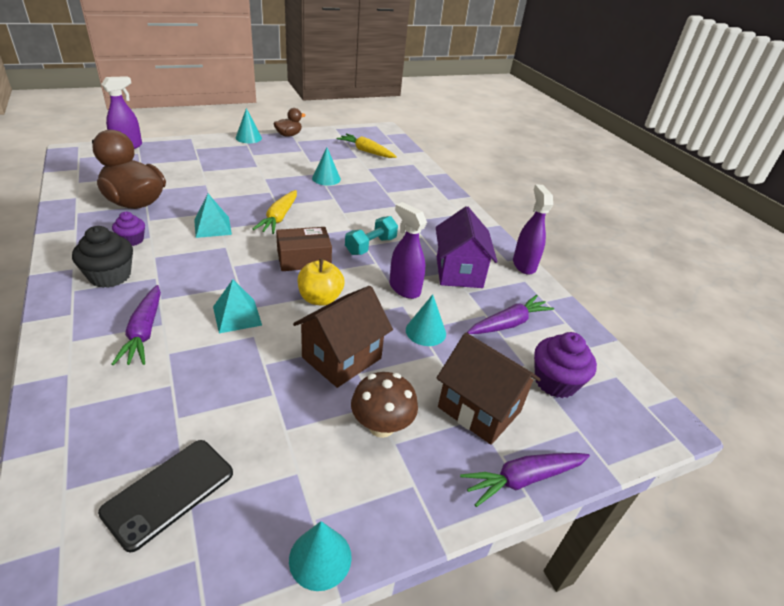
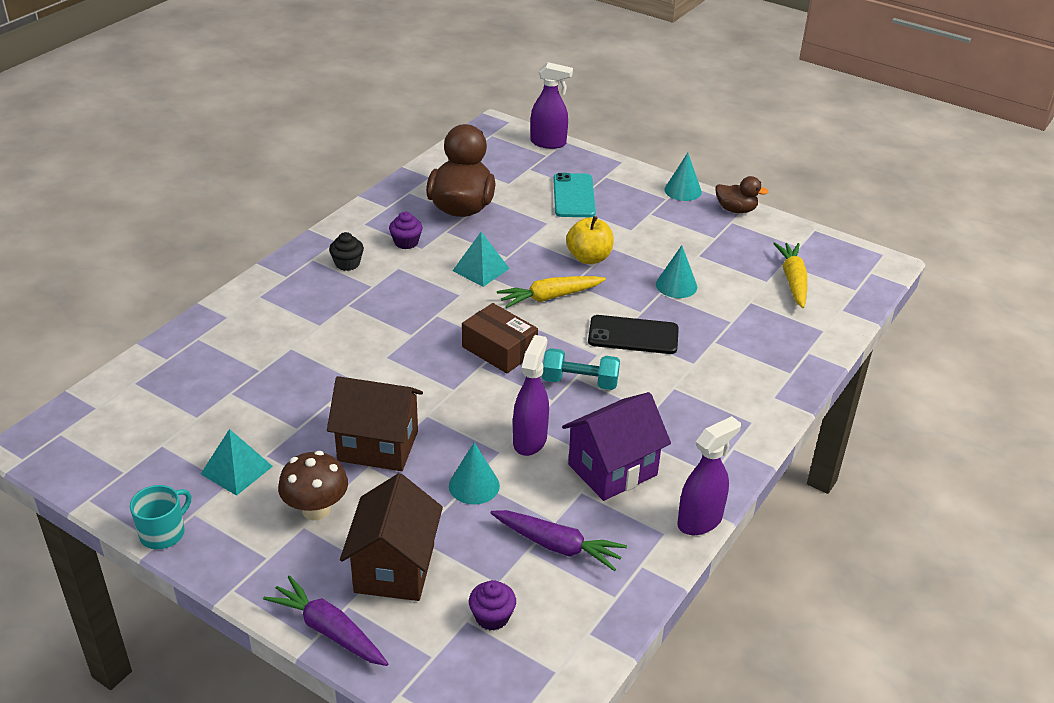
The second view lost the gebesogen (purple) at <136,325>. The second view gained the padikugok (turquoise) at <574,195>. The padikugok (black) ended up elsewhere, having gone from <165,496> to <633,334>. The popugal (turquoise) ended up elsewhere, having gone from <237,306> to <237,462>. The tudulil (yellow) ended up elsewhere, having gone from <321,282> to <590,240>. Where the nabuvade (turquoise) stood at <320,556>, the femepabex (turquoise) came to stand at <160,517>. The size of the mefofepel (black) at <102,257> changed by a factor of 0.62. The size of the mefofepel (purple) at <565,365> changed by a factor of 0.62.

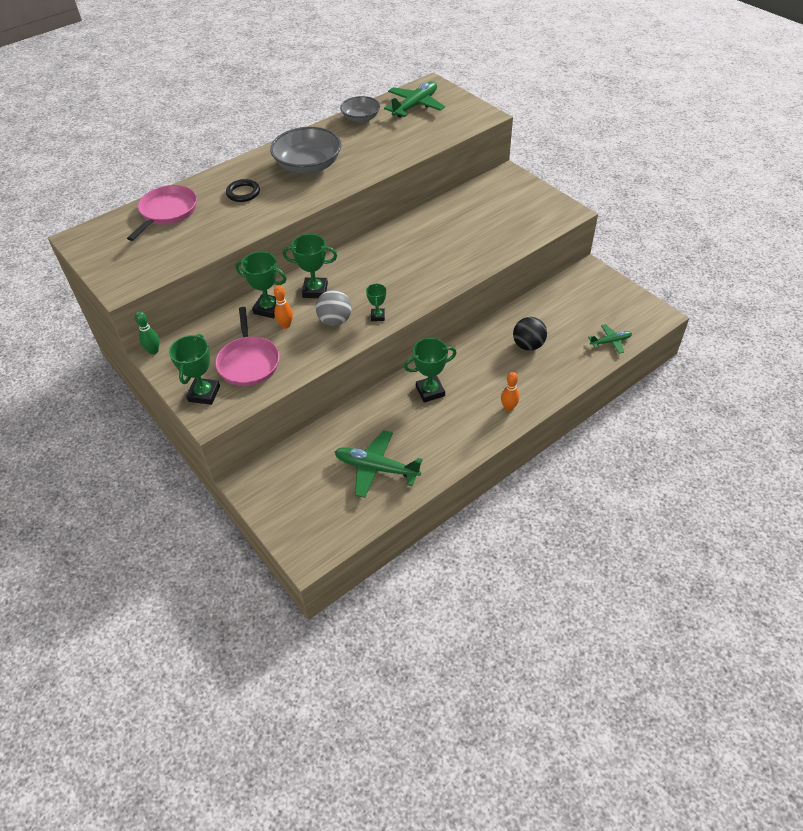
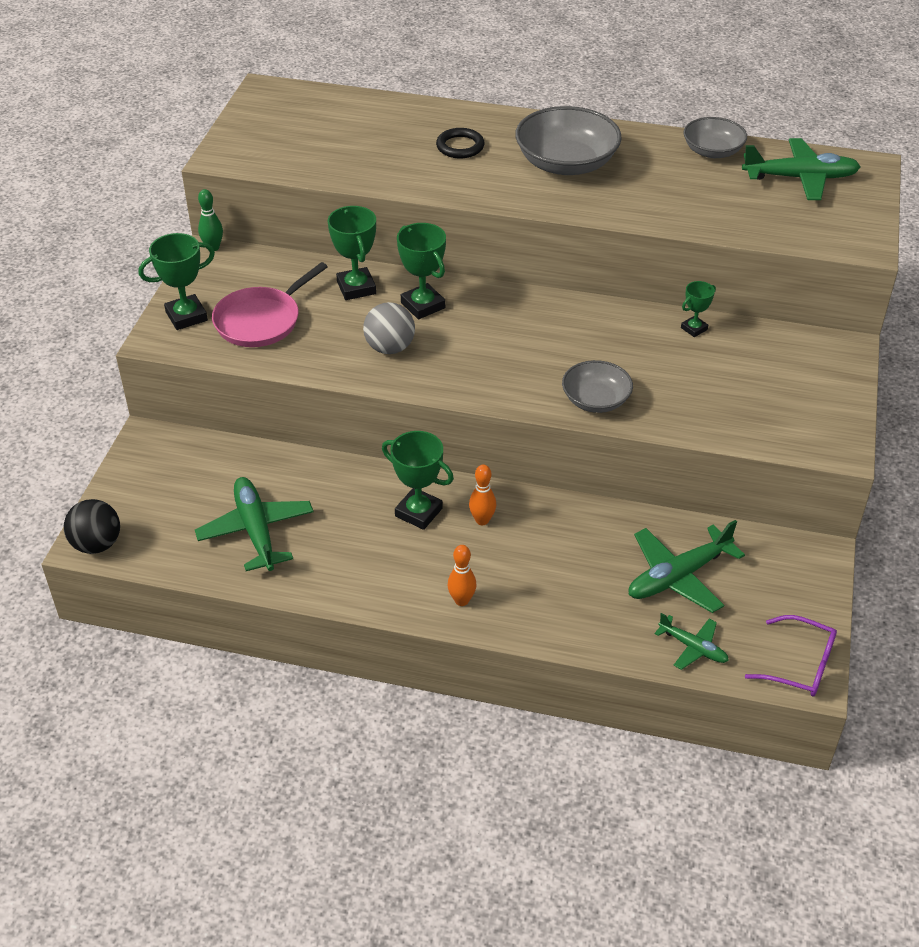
The second view lost the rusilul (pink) at <162,213>. The second view gained the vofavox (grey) at <597,386>. The second view gained the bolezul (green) at <687,566>. The second view gained the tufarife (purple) at <791,656>. The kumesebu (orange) ended up elsewhere, having gone from <283,307> to <482,495>. The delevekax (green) ended up elsewhere, having gone from <376,302> to <698,309>. The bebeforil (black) ended up elsewhere, having gone from <530,334> to <92,526>.

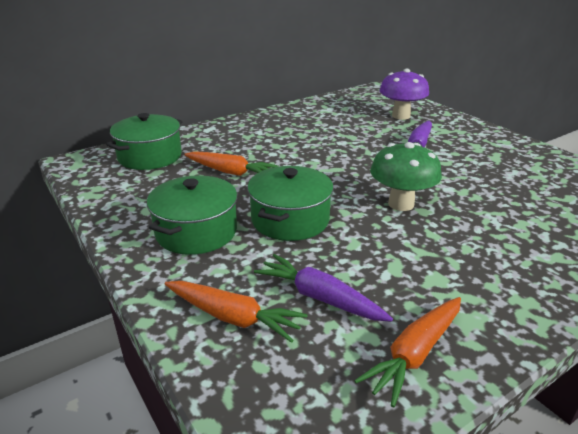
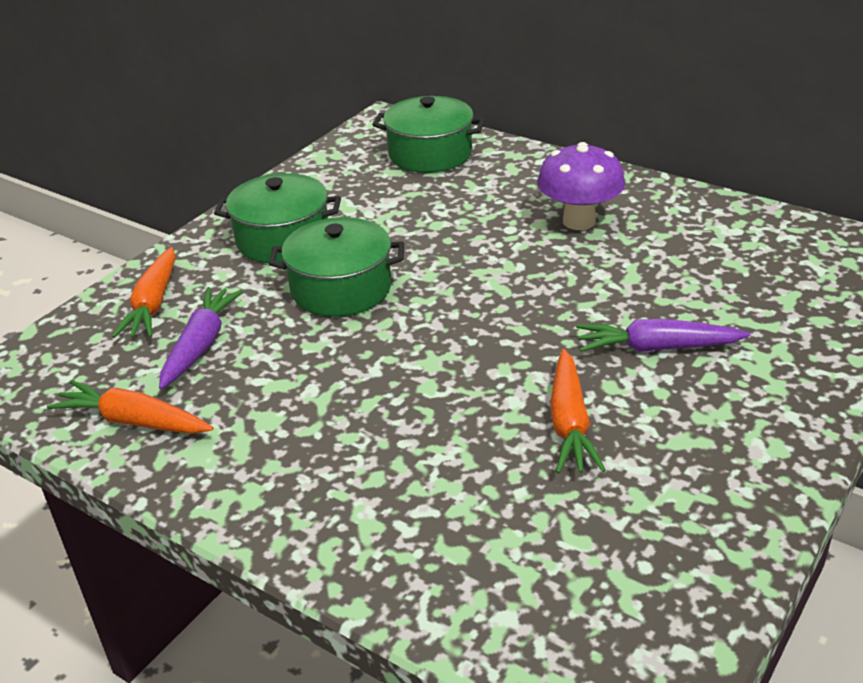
The second view lost the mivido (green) at <406,176>. The gebesogen (orange) ended up elsewhere, having gone from <231,163> to <578,411>. The mivido (purple) ended up elsewhere, having gone from <404,94> to <581,186>.

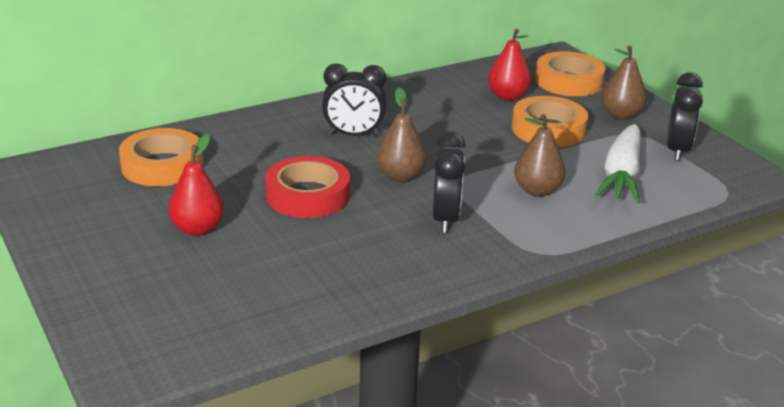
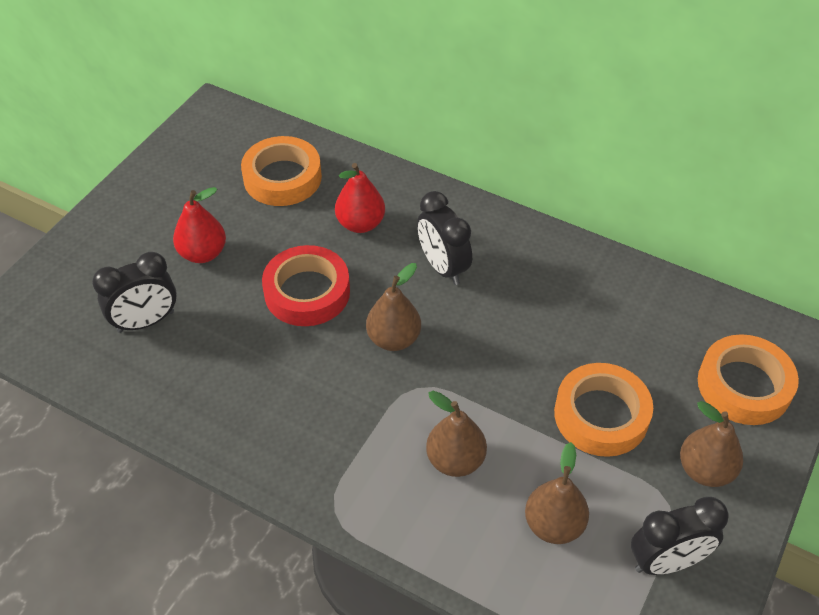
The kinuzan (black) ended up elsewhere, having gone from <449,182> to <134,292>. The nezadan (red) ended up elsewhere, having gone from <509,65> to <360,198>. Where the gebesogen (white) stood at <617,164>, the nezadan (brown) came to stand at <557,493>.

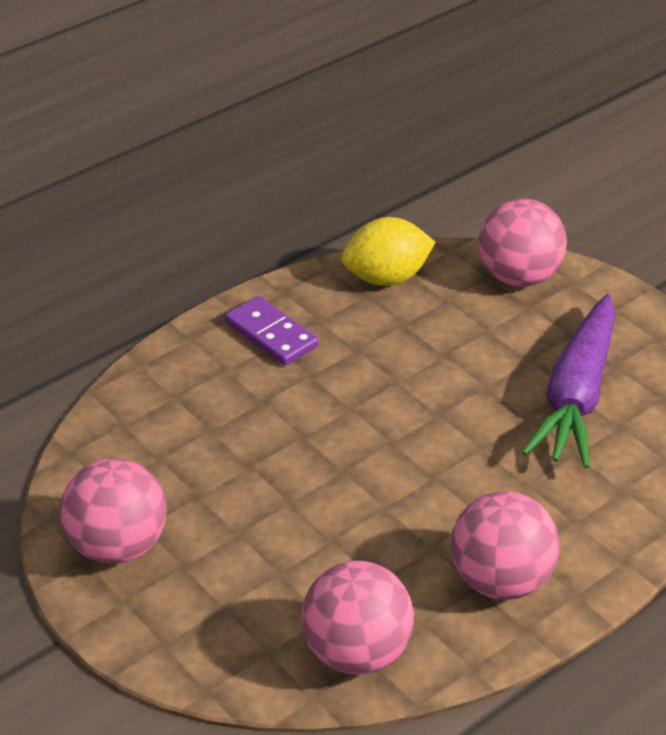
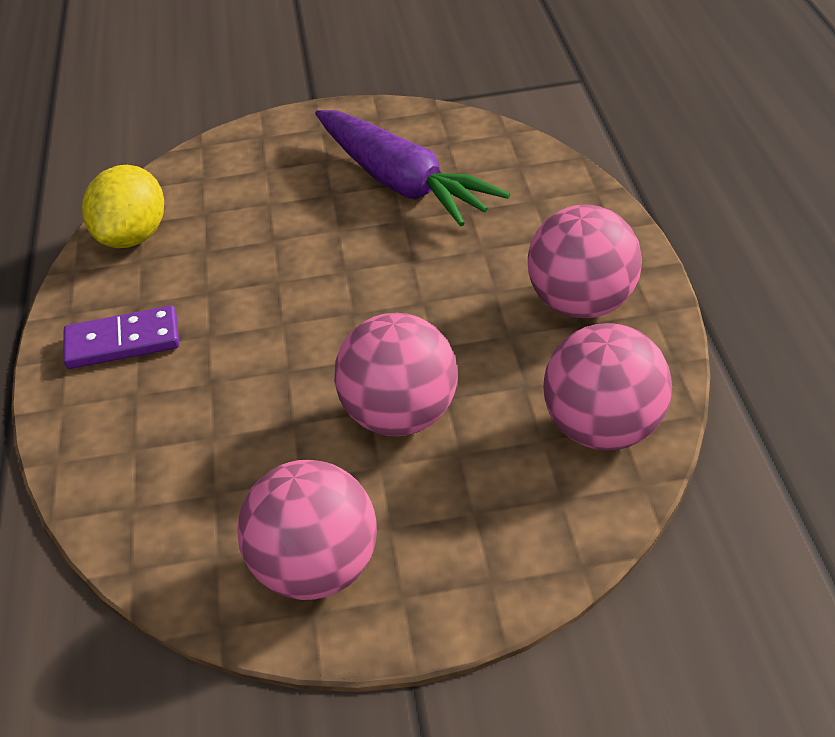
The bebeforil (pink) ended up elsewhere, having gone from <522,243> to <396,374>.

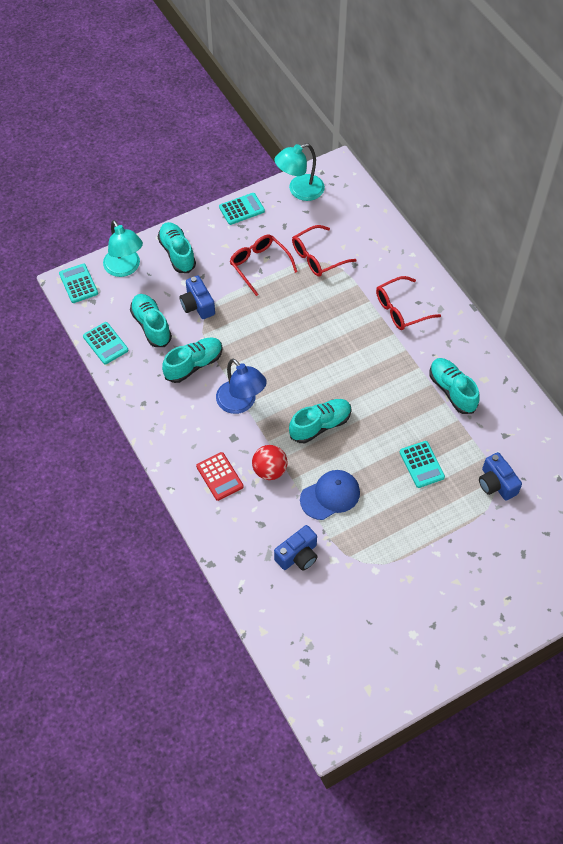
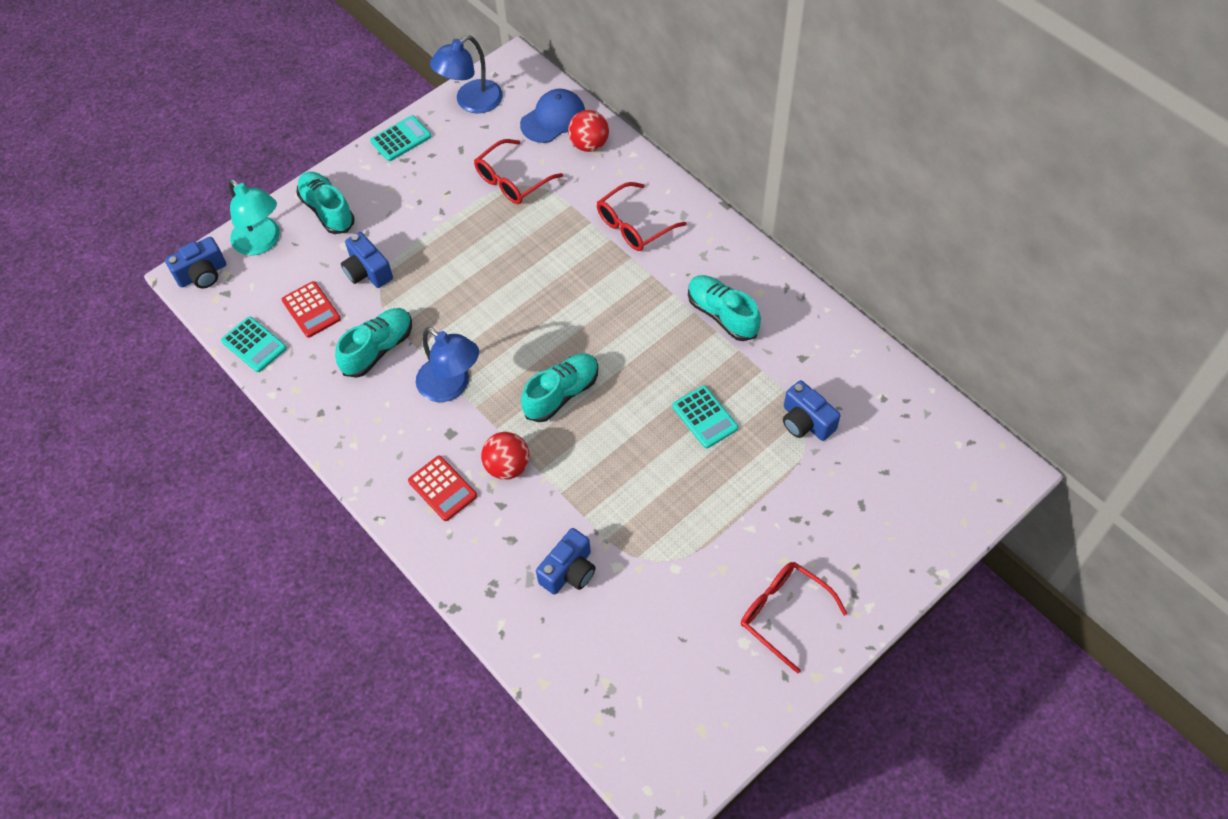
The second view gained the bebeforil (red) at <588,131>. The tufarife (red) ended up elsewhere, having gone from <264,265> to <794,618>. The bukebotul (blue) ended up elsewhere, having gone from <330,495> to <552,116>. Where the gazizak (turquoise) stood at <78,283>, the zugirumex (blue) came to stand at <195,262>. Where the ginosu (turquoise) stood at <151,320>, the gazizak (red) came to stand at <311,309>. What was the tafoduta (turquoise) at <300,172> turned into the tafoduta (blue) at <466,74>.

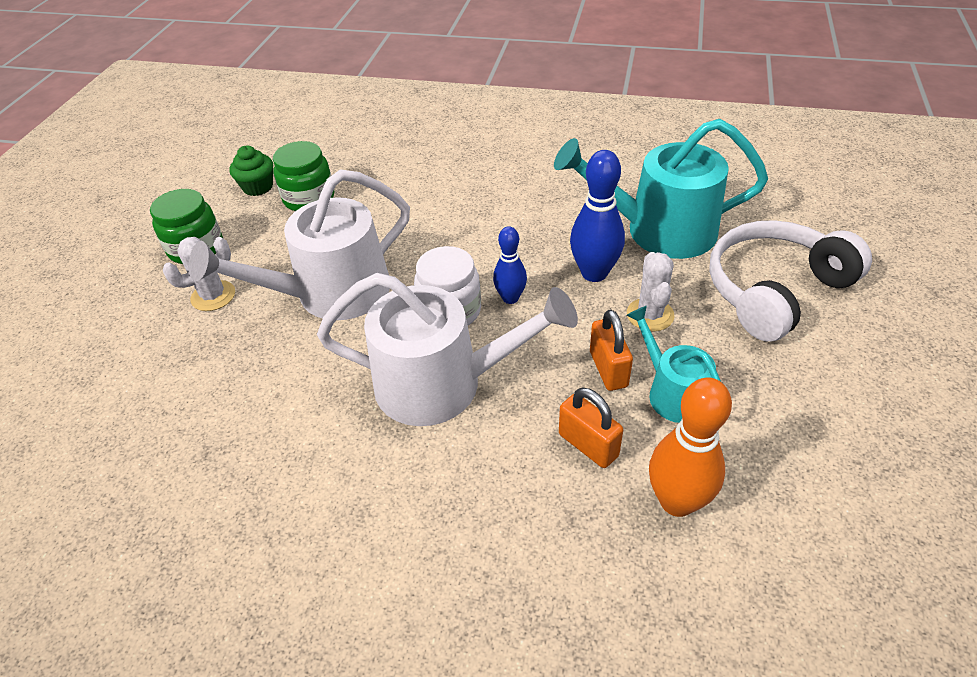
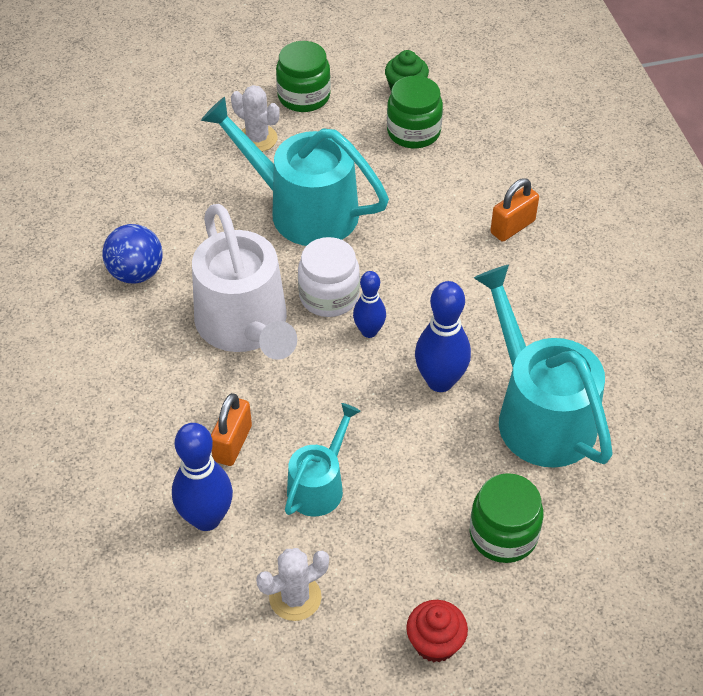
The second view gained the bebeforil (blue) at <133,254>. The second view gained the mefofepel (red) at <437,631>. The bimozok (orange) ended up elsewhere, having gone from <611,350> to <514,209>. The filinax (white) ended up elsewhere, having gone from <651,292> to <292,584>. Where the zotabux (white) stood at <790,281>, the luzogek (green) came to stand at <507,518>. What was the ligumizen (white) at <299,244> turned into the ligumizen (turquoise) at <295,171>. What was the kumesebu (orange) at <690,447> turned into the kumesebu (blue) at <202,477>.

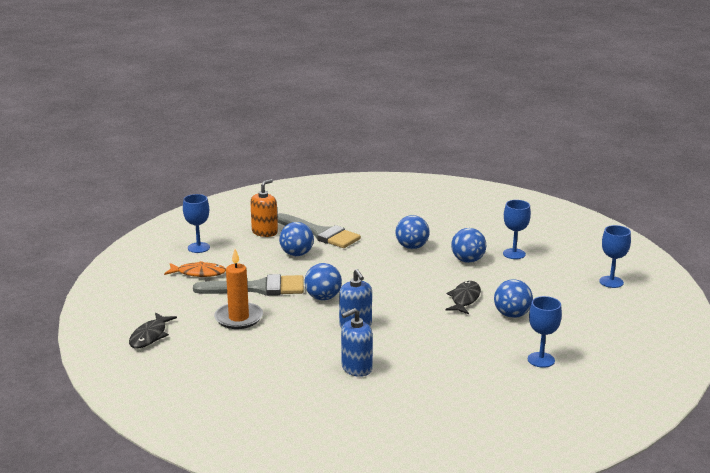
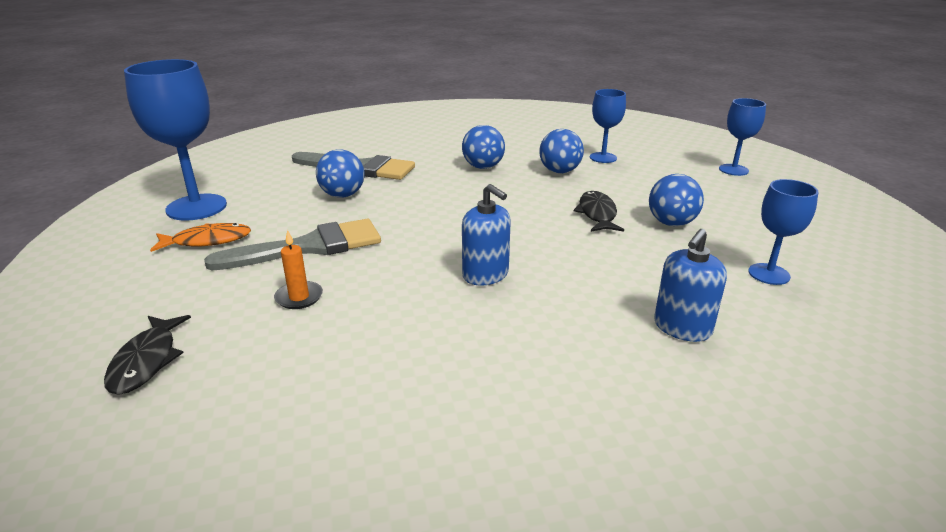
The second view lost the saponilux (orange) at <264,208>. The second view lost the bebeforil (blue) at <323,281>. The saponilux (blue) ended up elsewhere, having gone from <357,342> to <690,285>. The size of the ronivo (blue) at <196,223> changed by a factor of 1.78. The size of the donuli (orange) at <238,289> changed by a factor of 0.59.

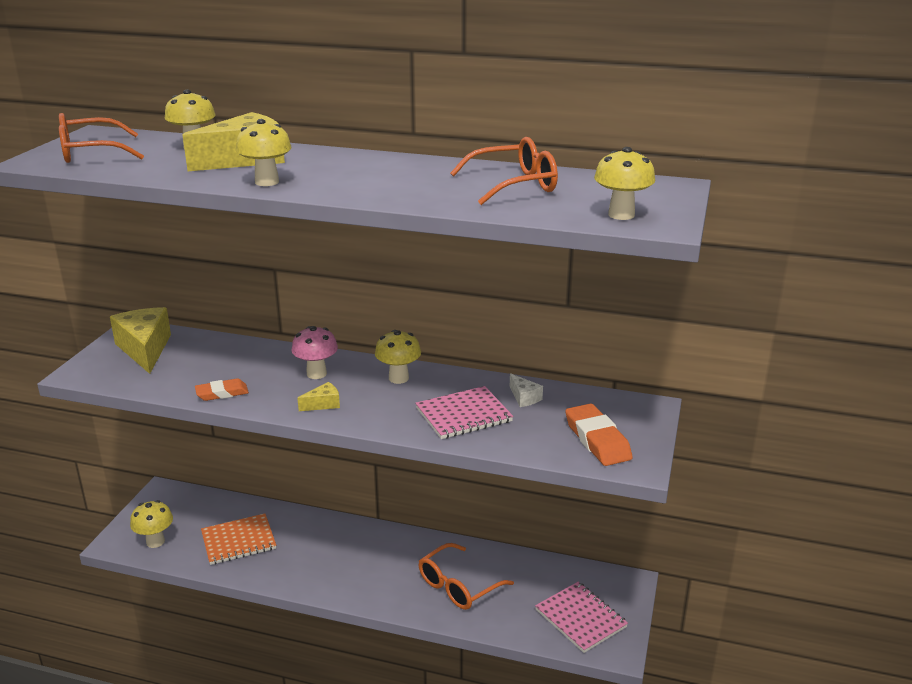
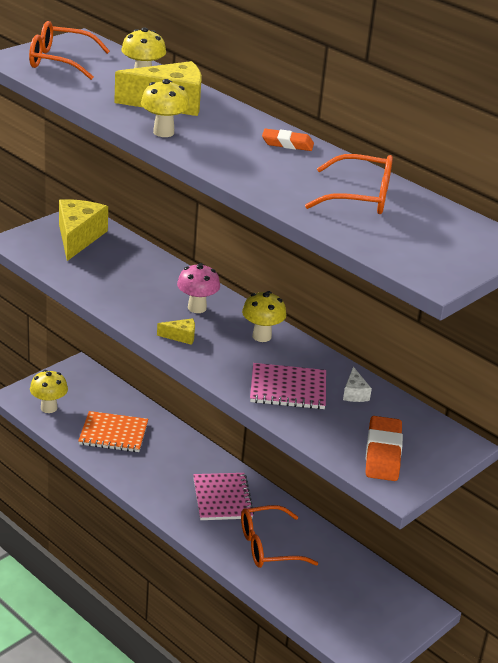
The second view lost the mivido (yellow) at <624,183>. The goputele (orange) ended up elsewhere, having gone from <222,390> to <288,140>. The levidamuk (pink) ended up elsewhere, having gone from <581,617> to <223,496>.

